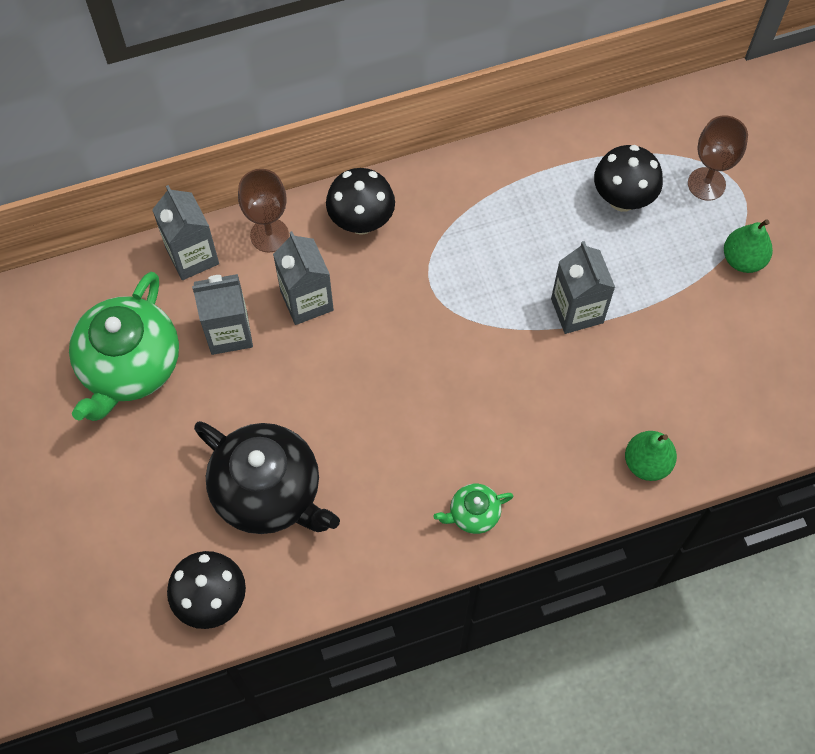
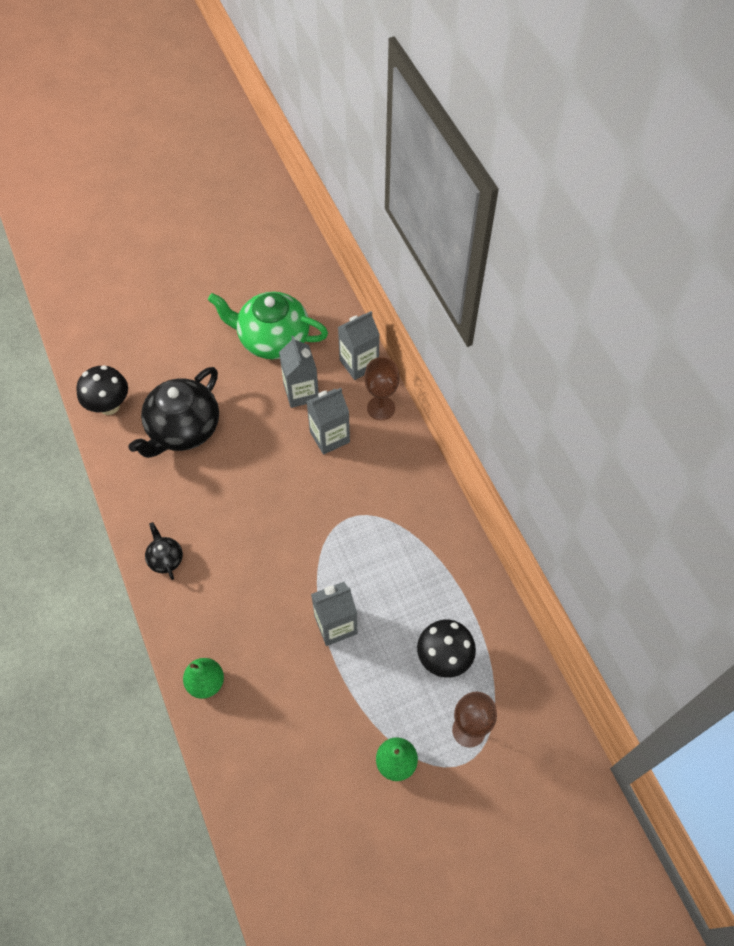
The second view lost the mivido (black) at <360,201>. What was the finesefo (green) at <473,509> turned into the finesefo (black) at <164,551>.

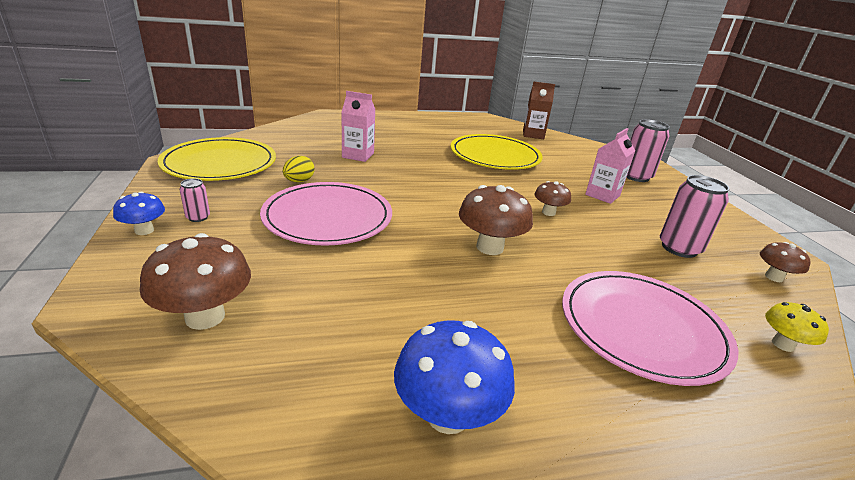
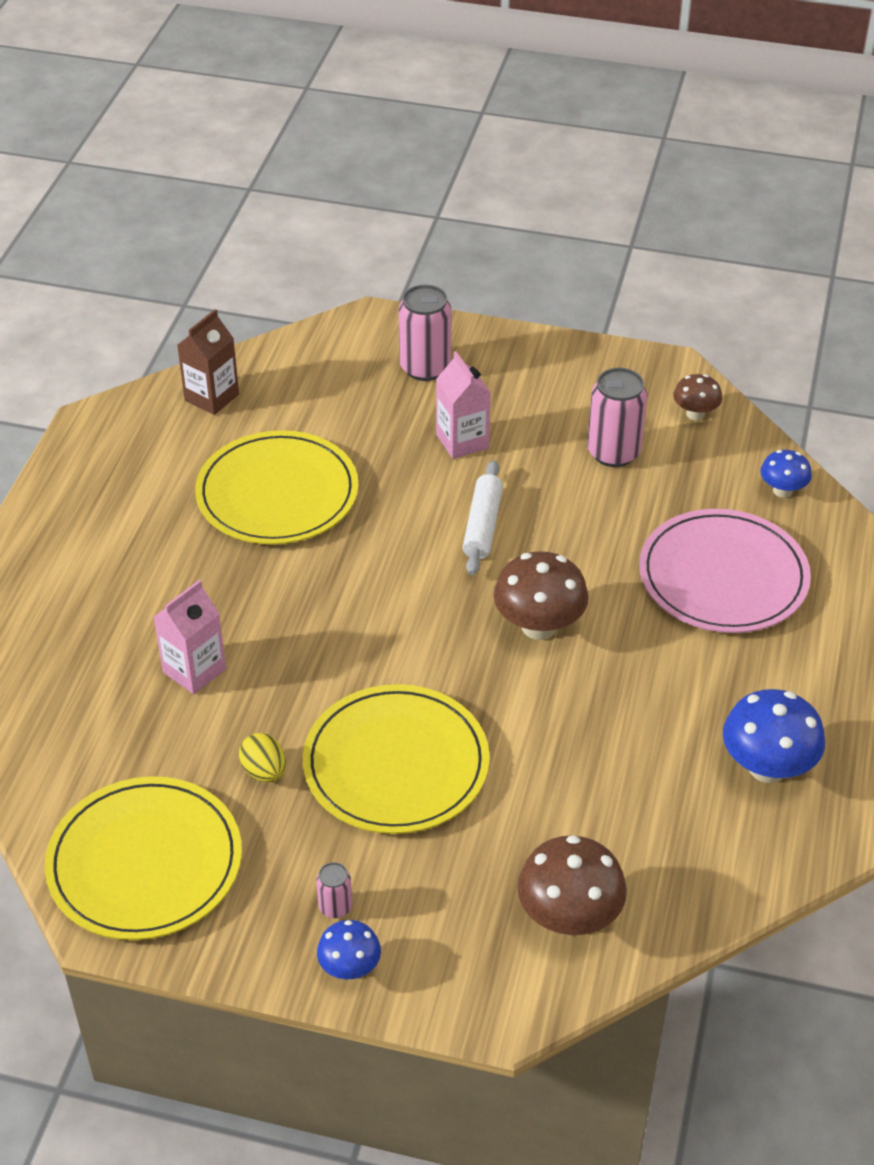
Where the mivido (brown) stood at <552,198>, the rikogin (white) came to stand at <483,517>. What was the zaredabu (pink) at <326,214> turned into the zaredabu (yellow) at <396,759>. What was the mivido (yellow) at <797,327> turned into the mivido (blue) at <786,474>.

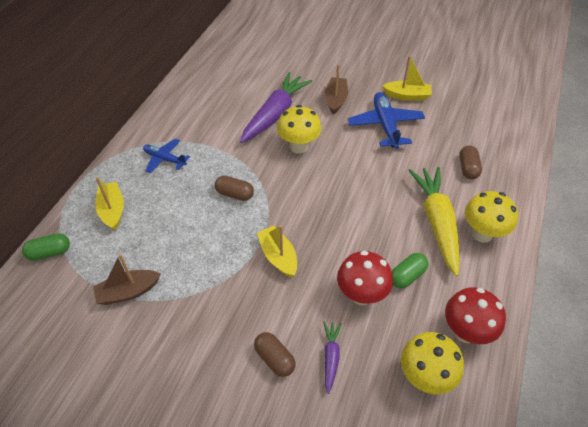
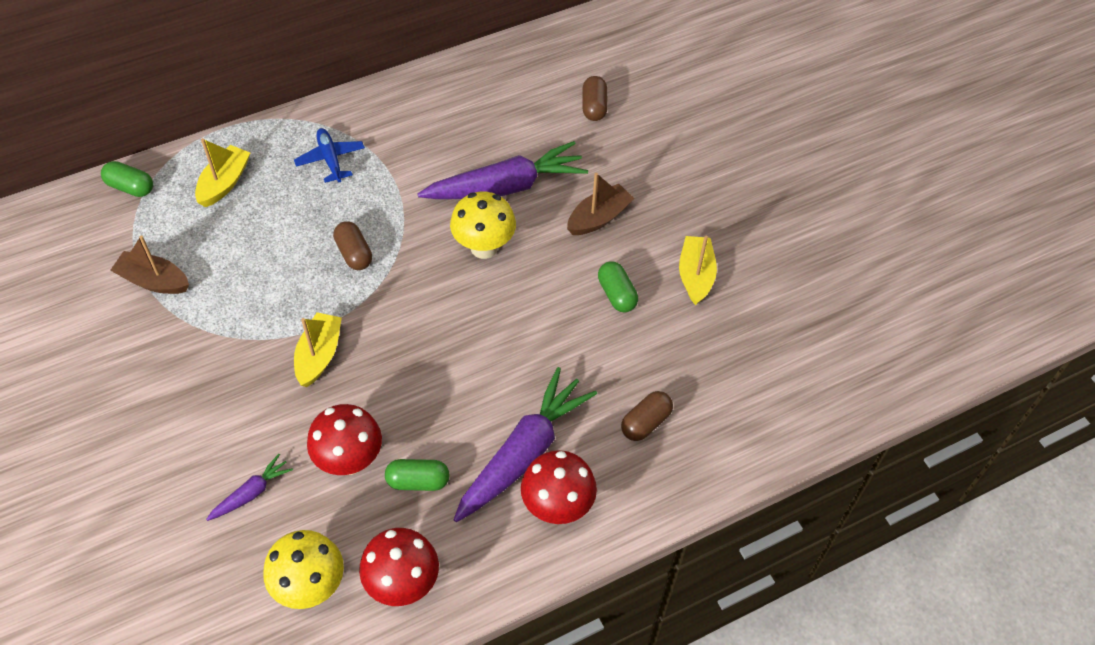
The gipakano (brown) ended up elsewhere, having gone from <275,354> to <595,98>. Where the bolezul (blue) stood at <386,120>, the gipakano (green) came to stand at <618,286>. What was the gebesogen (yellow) at <434,221> turned into the gebesogen (purple) at <525,444>. What was the mivido (yellow) at <491,217> turned into the mivido (red) at <559,487>. The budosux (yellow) at <407,78> ended up facing another way, 135 degrees counterclockwise from before.

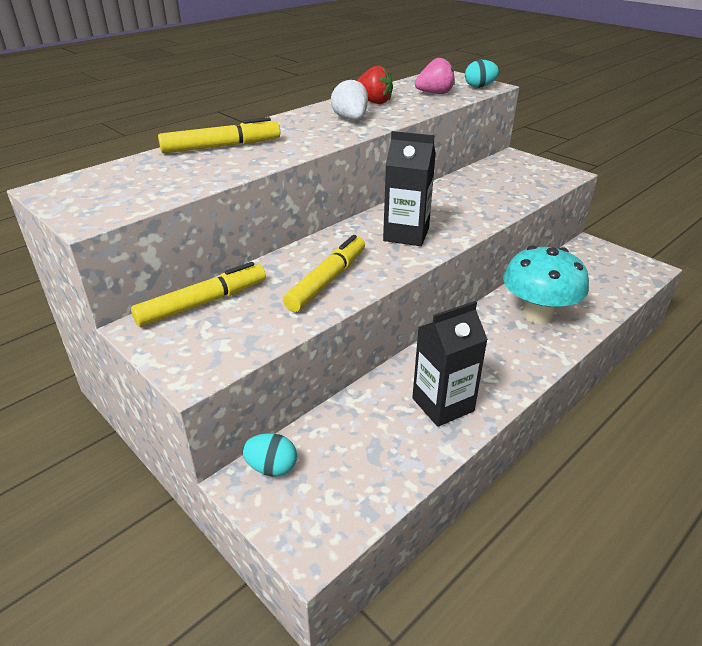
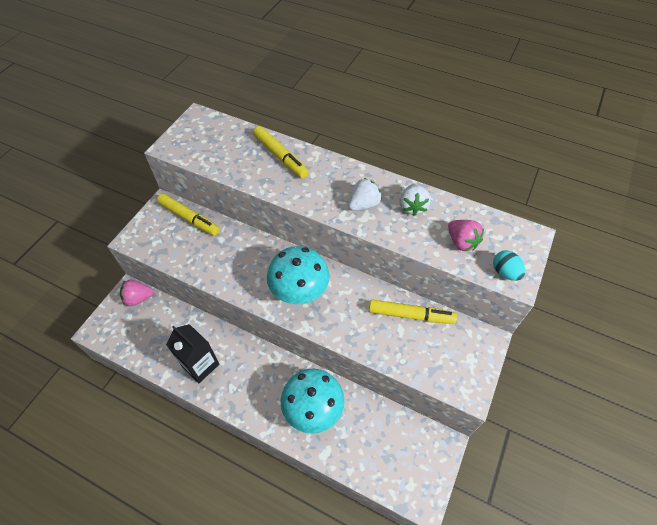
The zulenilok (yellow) ended up elsewhere, having gone from <324,273> to <413,311>. Where the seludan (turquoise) stood at <269,454>, the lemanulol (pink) came to stand at <137,293>. Where the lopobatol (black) stood at <409,188>, the mivido (turquoise) came to stand at <298,275>. What was the lemanulol (red) at <375,85> turned into the lemanulol (white) at <415,200>.

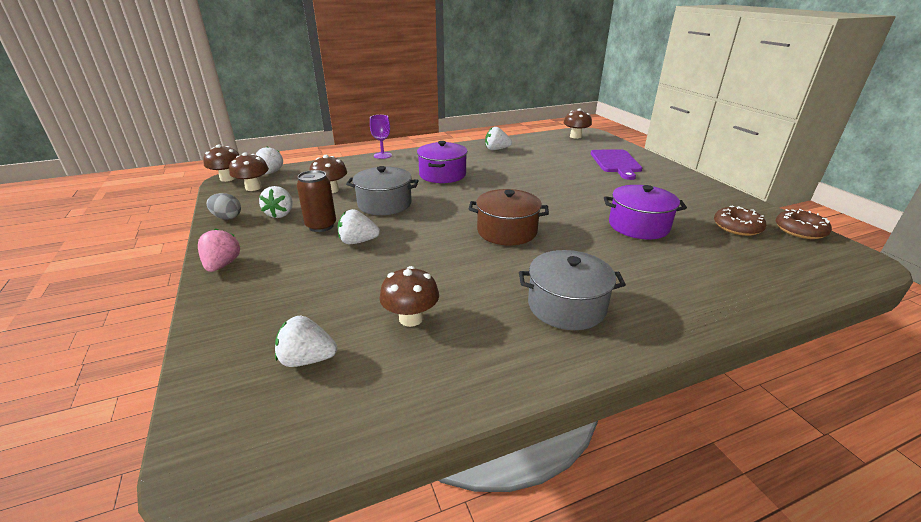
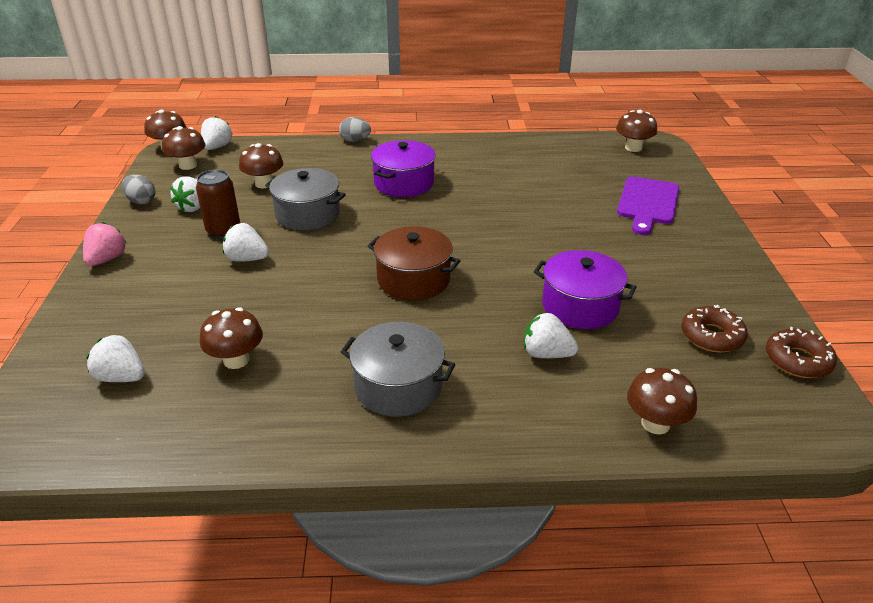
The second view gained the mivido (brown) at <662,401>. The lemanulol (white) ended up elsewhere, having gone from <498,138> to <551,335>. Where the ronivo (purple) stood at <381,137>, the seludan (grey) came to stand at <355,129>.

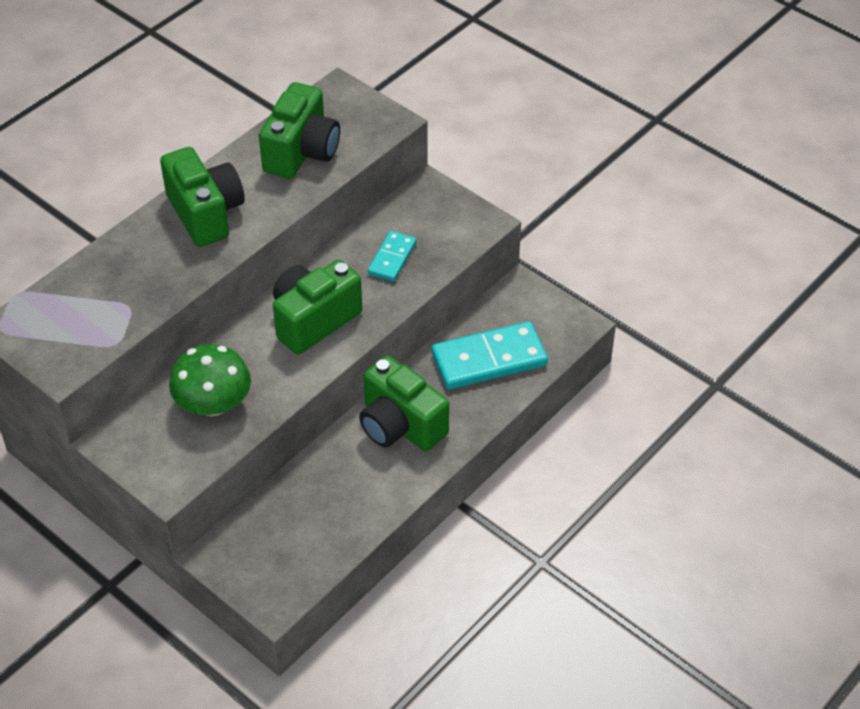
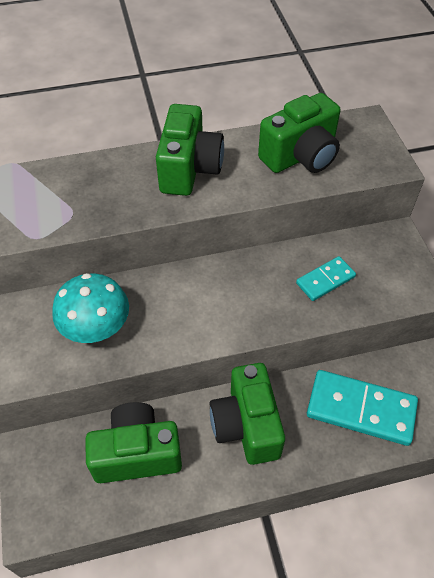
The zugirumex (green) ended up elsewhere, having gone from <317,307> to <133,442>. What was the mivido (green) at <210,380> turned into the mivido (turquoise) at <90,308>.

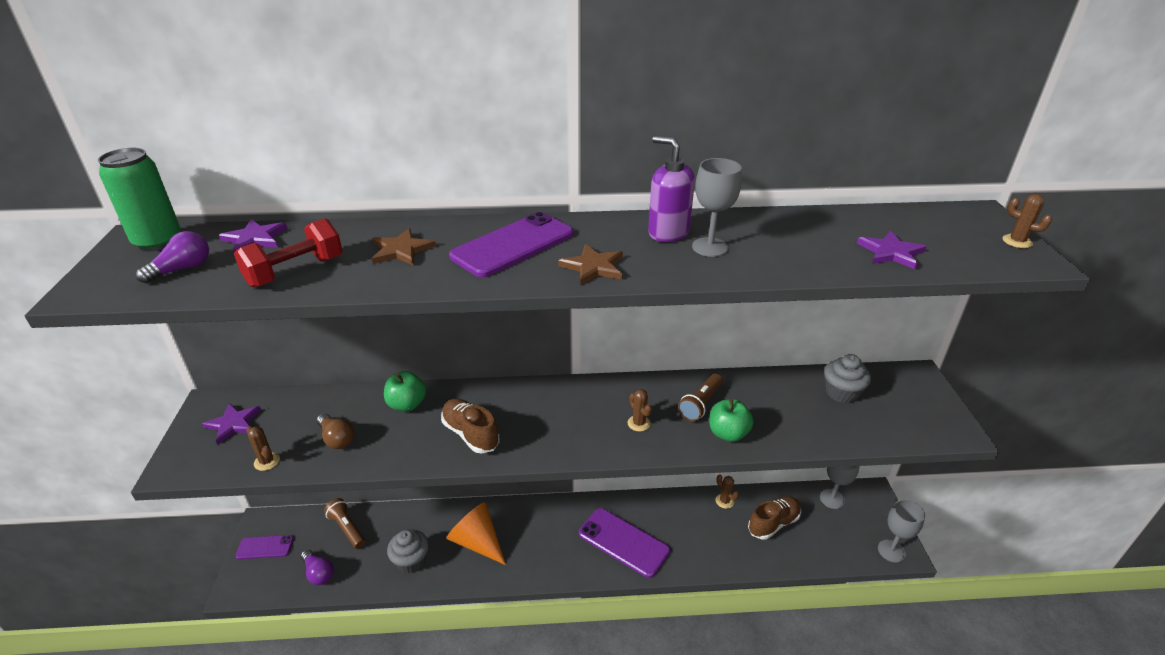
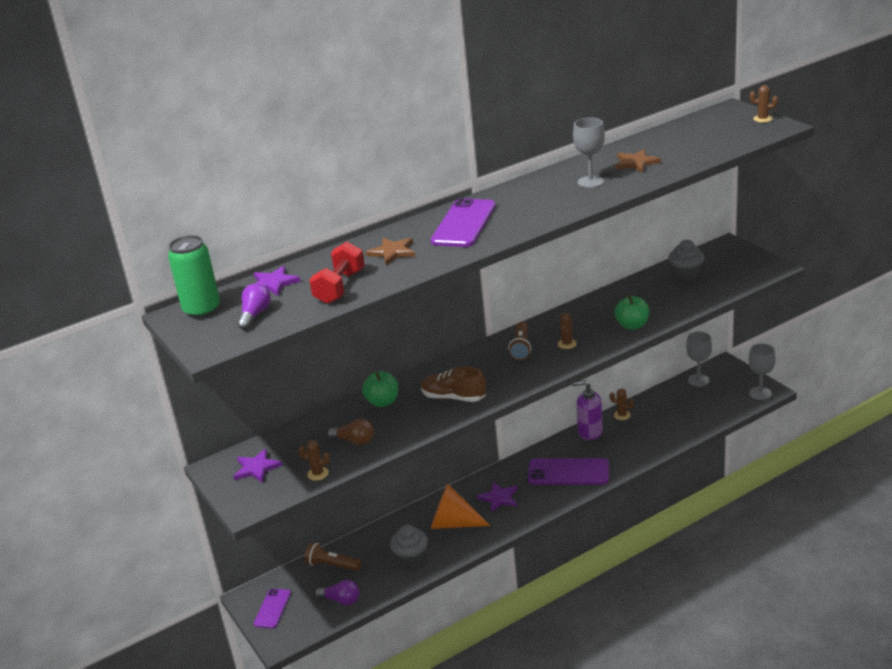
The second view lost the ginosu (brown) at <774,518>. The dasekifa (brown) ended up elsewhere, having gone from <590,264> to <638,161>. The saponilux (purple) ended up elsewhere, having gone from <671,189> to <587,410>. The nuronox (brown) ended up elsewhere, having gone from <700,397> to <519,341>. The dasekifa (purple) ended up elsewhere, having gone from <892,250> to <497,497>. The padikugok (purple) at <264,547> ended up facing another way, 45 degrees counterclockwise from before. The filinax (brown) at <640,410> ended up facing another way, 75 degrees clockwise from before.

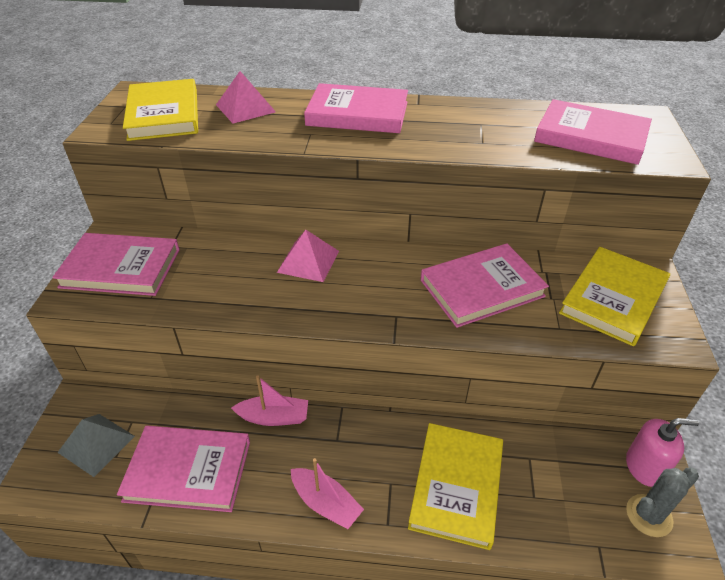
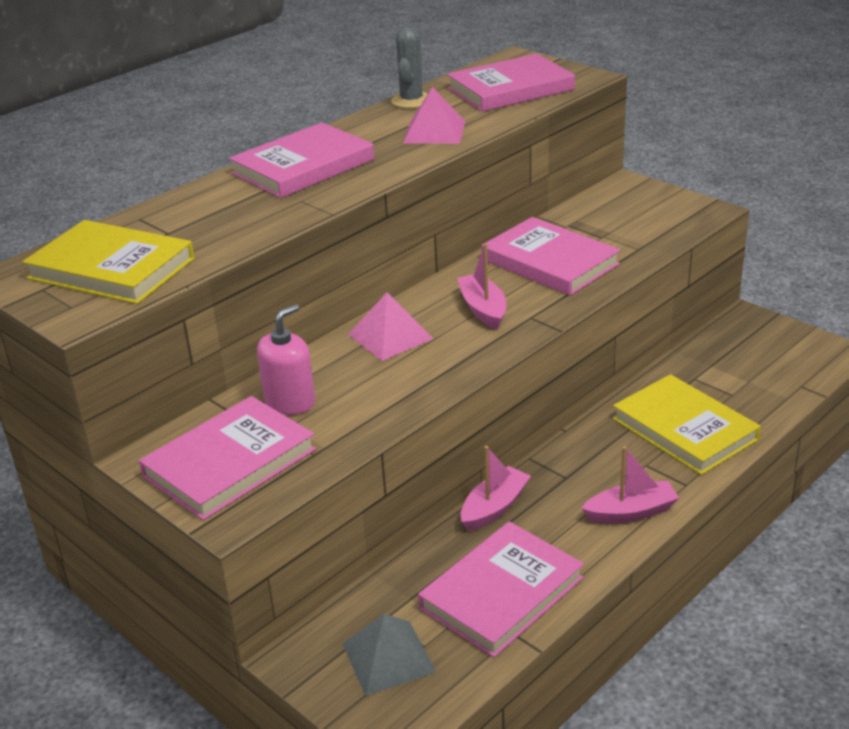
The second view lost the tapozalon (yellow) at <614,296>. The second view gained the budosux (pink) at <481,286>. The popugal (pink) ended up elsewhere, having gone from <246,97> to <434,115>. The saponilux (pink) ended up elsewhere, having gone from <662,452> to <286,359>. The filinax (grey) ended up elsewhere, having gone from <662,502> to <409,67>. The tapozalon (pink) at <485,285> ended up facing another way, 60 degrees counterclockwise from before.

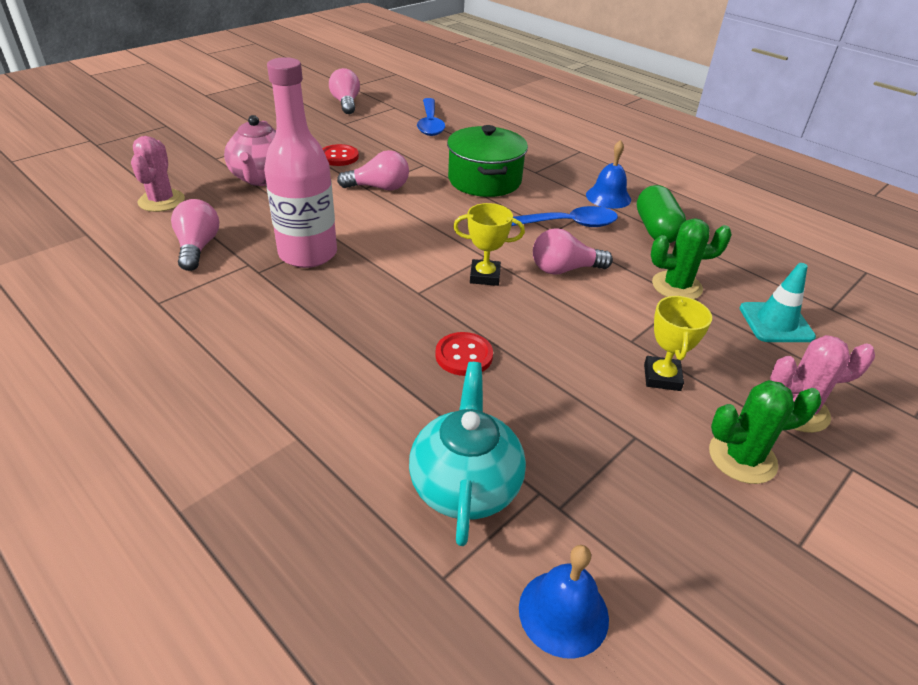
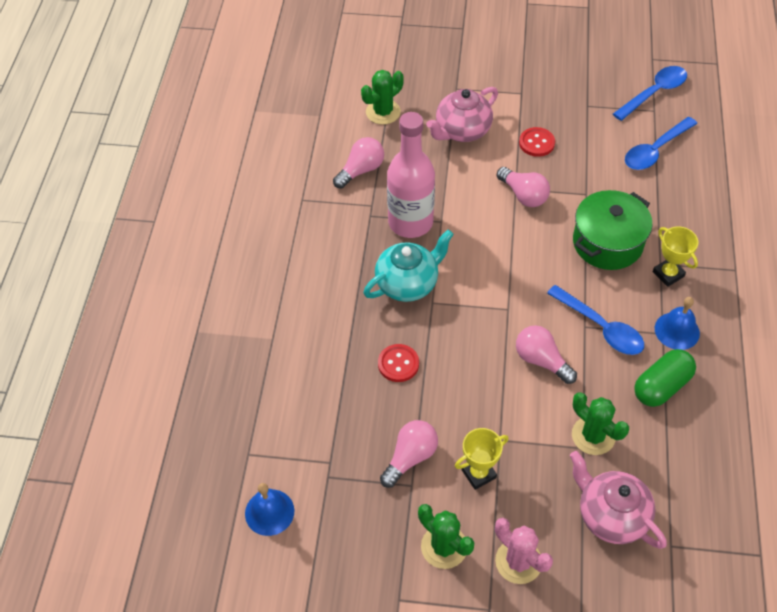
The second view gained the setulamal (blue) at <650,93>. The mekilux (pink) ended up elsewhere, having gone from <344,91> to <409,454>. The finesefo (turquoise) ended up elsewhere, having gone from <467,454> to <408,266>. The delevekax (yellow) ended up elsewhere, having gone from <489,244> to <675,256>. Where the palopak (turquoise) stood at <778,302>, the finesefo (pink) came to stand at <618,500>. What was the filinax (pink) at <158,174> turned into the filinax (green) at <382,97>.

